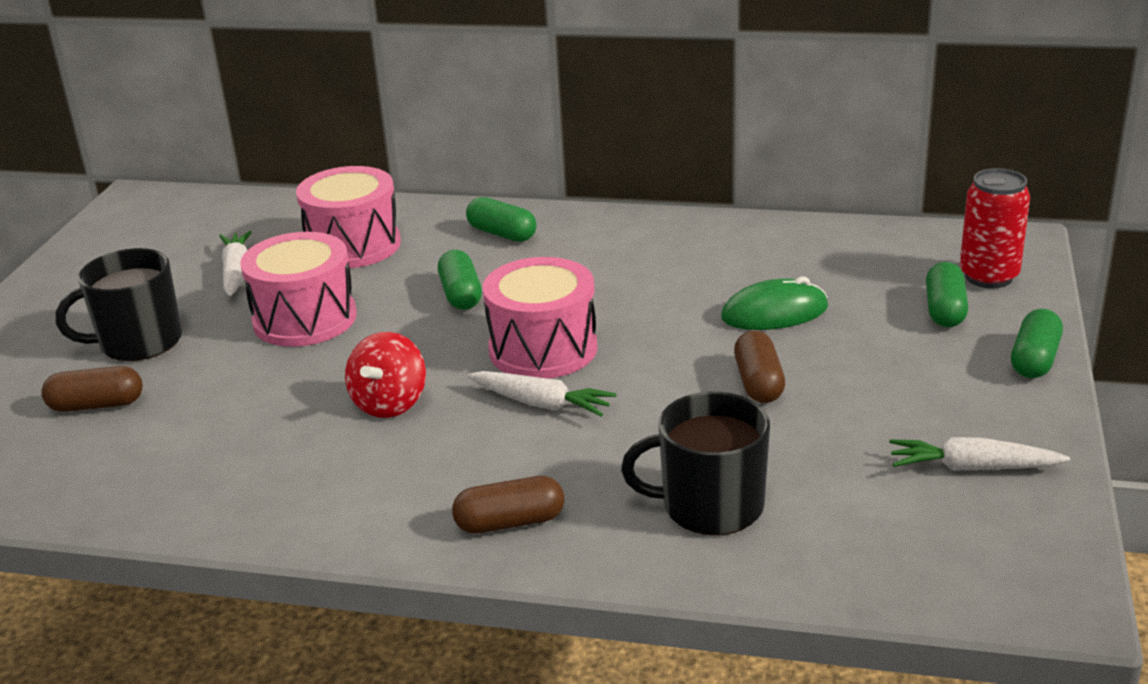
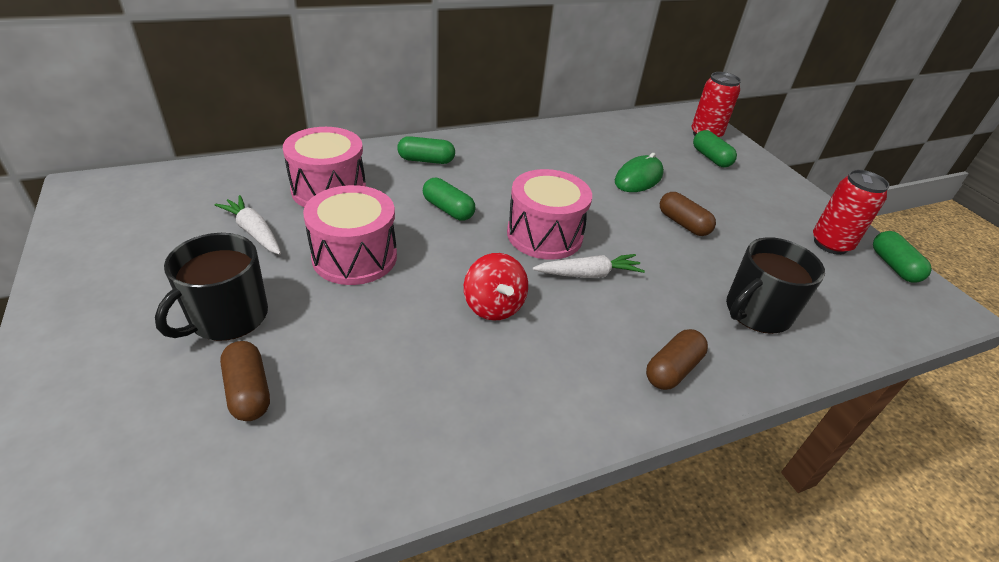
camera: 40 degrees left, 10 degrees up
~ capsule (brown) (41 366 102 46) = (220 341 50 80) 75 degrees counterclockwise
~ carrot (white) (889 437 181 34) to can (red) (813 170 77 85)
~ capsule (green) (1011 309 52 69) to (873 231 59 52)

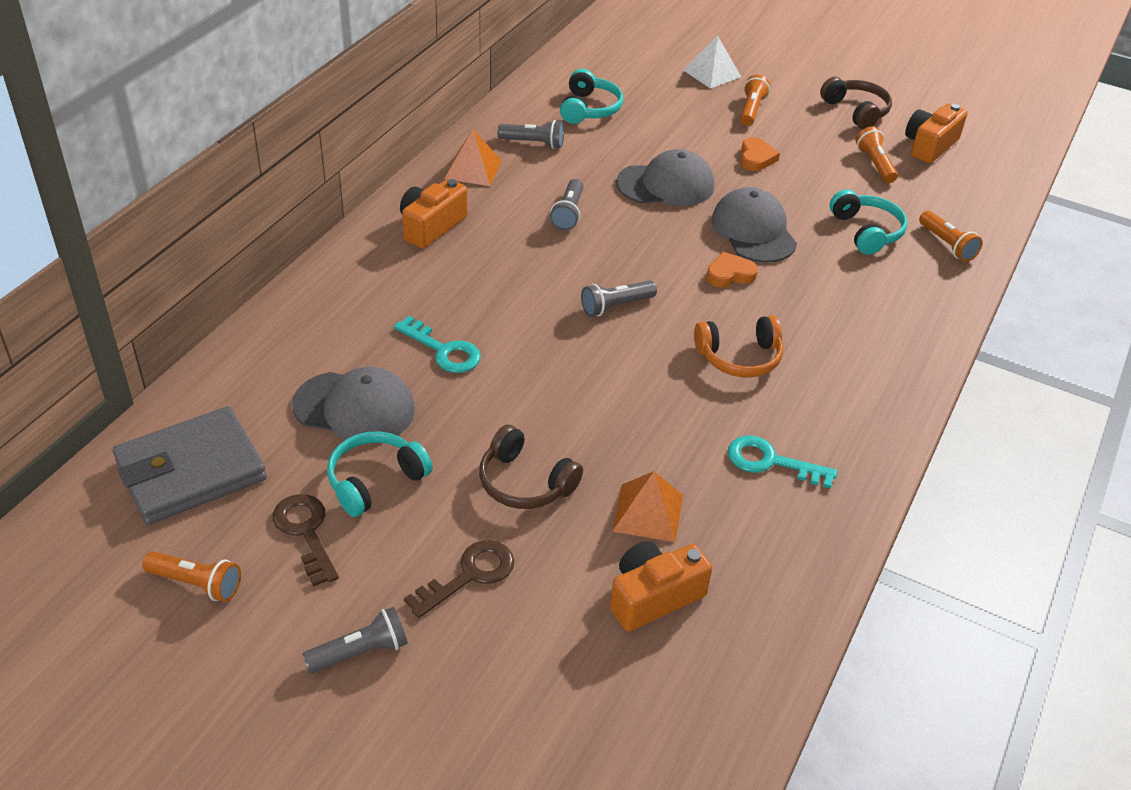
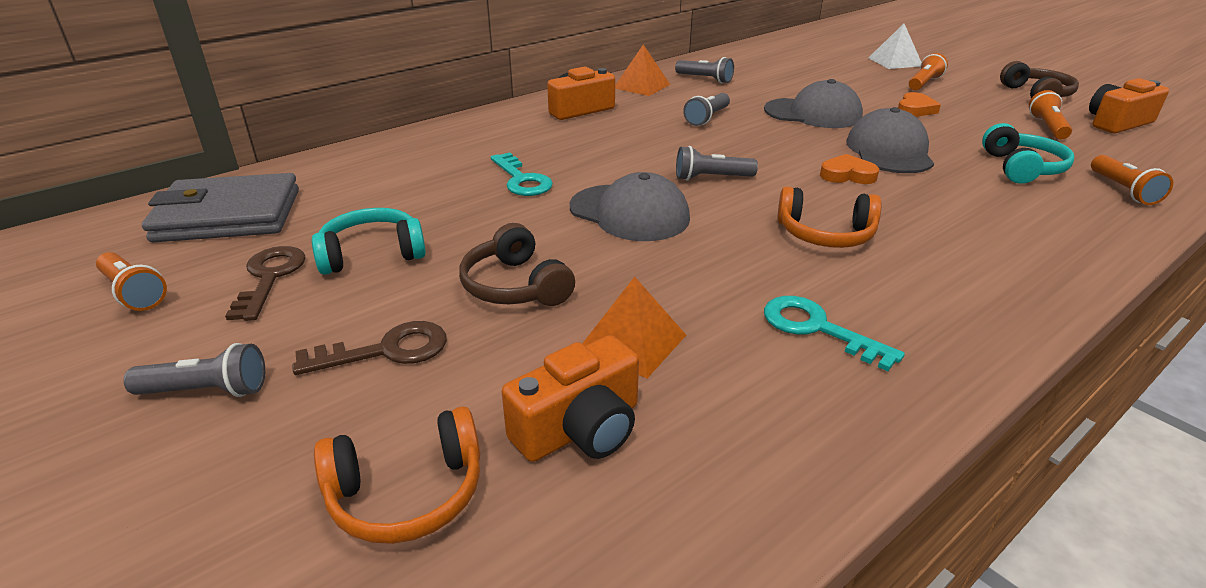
camera: 25 degrees right, 10 degrees down
~ cap (grey) (292 367 123 77) to (570 172 120 69)
- headphones (turquoise) (560 69 63 55)
~ camera (orange) (610 541 102 90) = (502 335 137 127) 150 degrees clockwise
+ headphones (orange) (314 406 166 138)

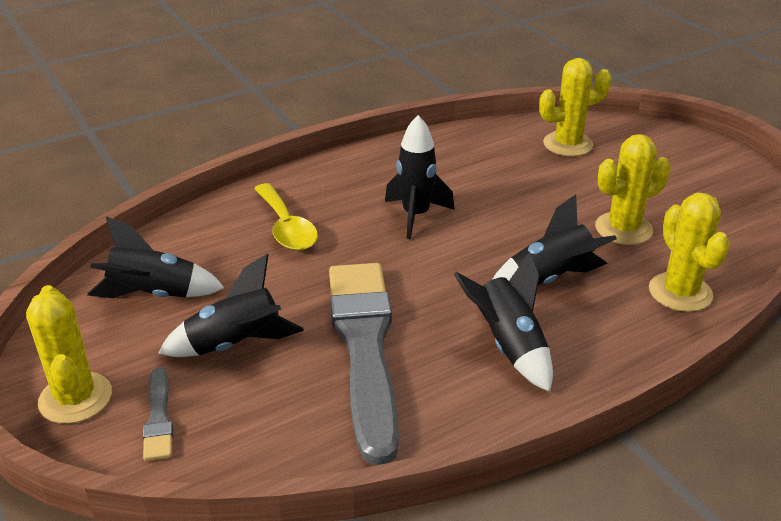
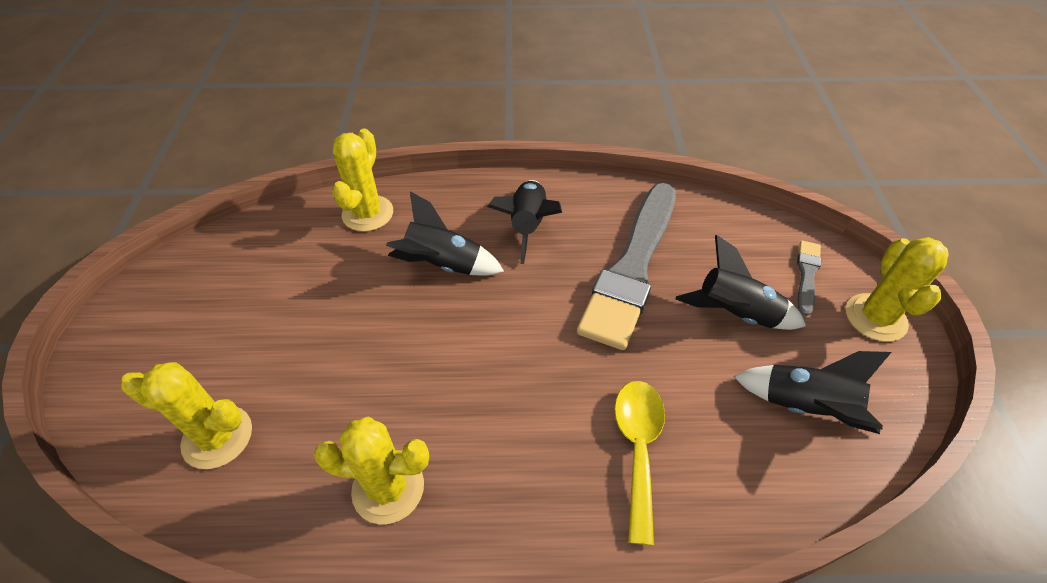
camera: 150 degrees left, 15 degrees up
- rocket (black) (385 115 70 124)
~ cactus (yellow) (595 134 76 111) to (314 416 115 108)

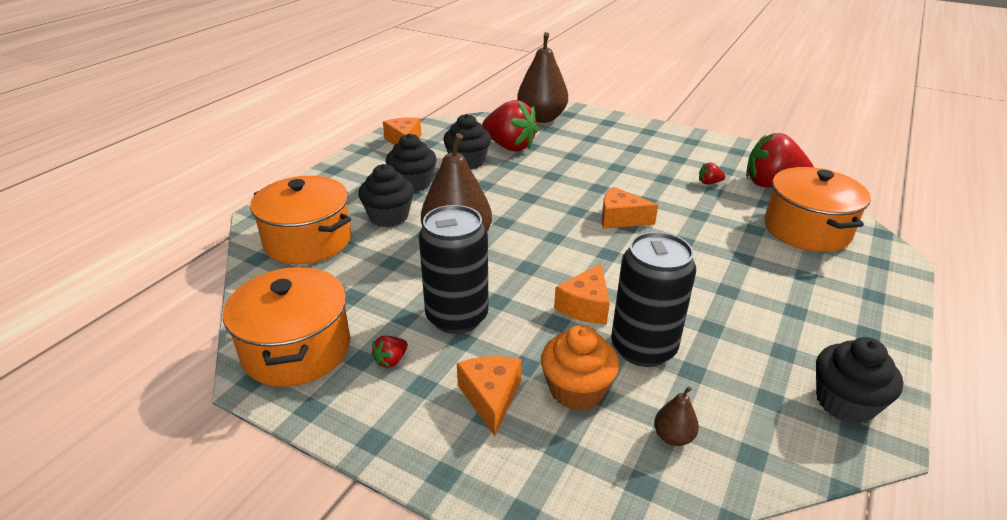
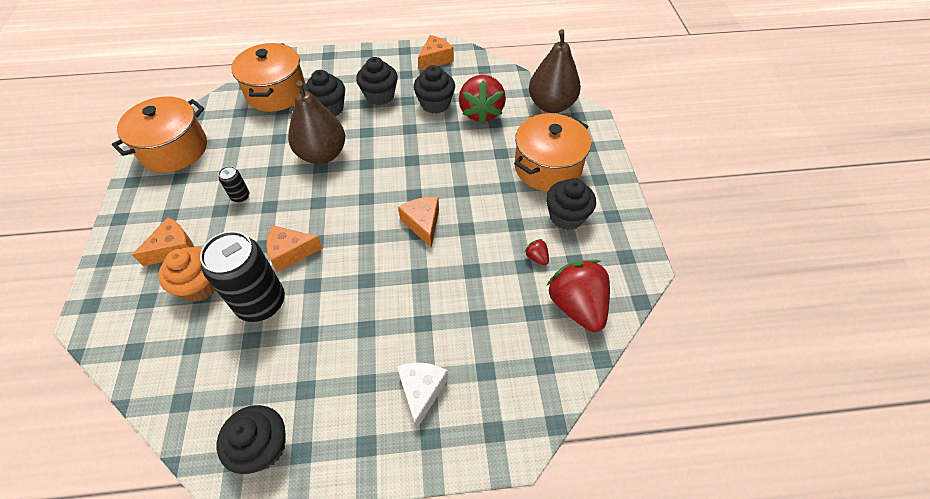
camera: 55 degrees right, 20 degrees up
- strawberry (red) (371 336 37 32)
~ can (black) (419 205 70 129) = (218 166 31 37) x0.44
- pear (brown) (654 386 45 60)
~ pot (orange) (764 167 107 85) to (514 113 77 78)
+ cheese (white) (397 362 51 67)
+ cupcake (black) (546 178 50 52)

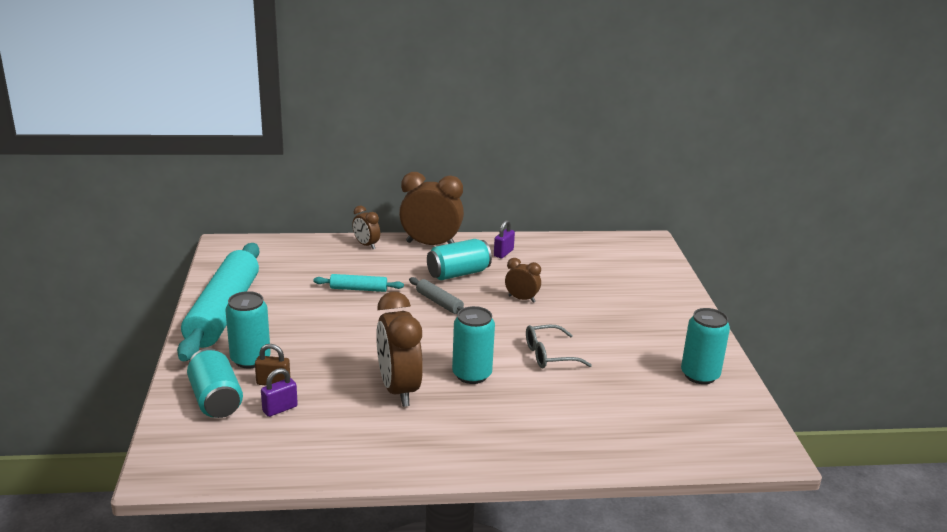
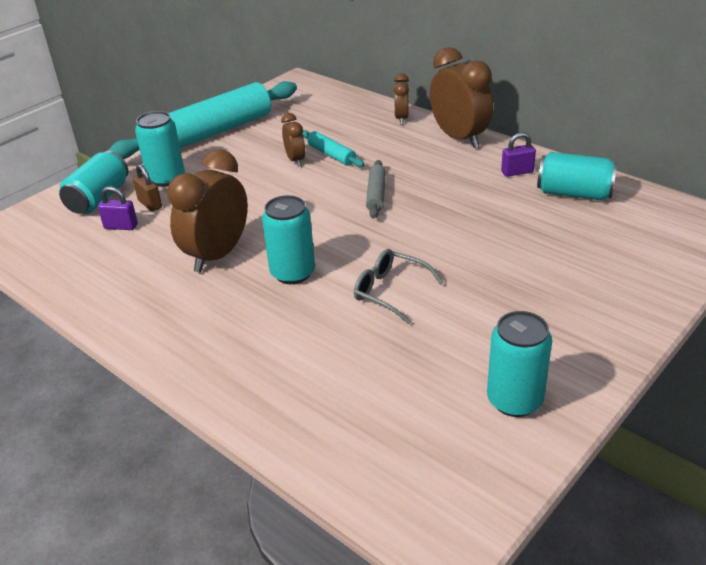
camera: 50 degrees right, 10 degrees up
~ can (turquoise) (427 239 65 41) to (537 152 81 48)
~ clock (brown) (505 258 36 45) to (281 113 25 54)

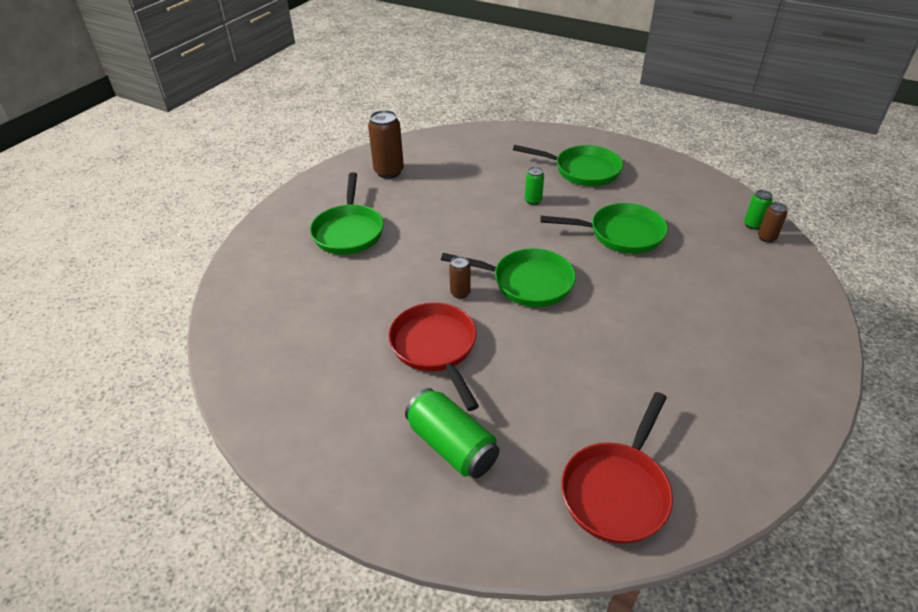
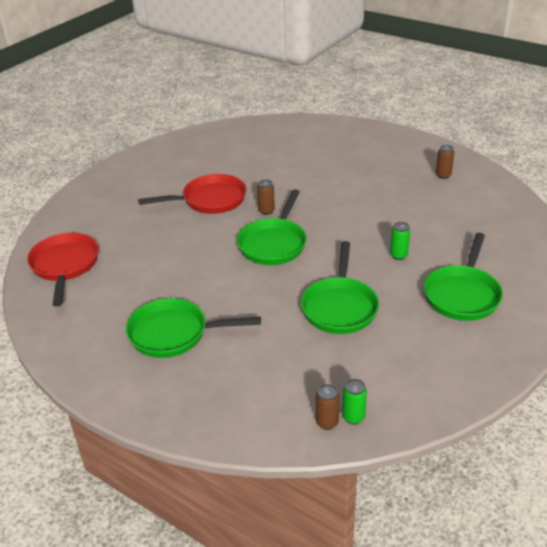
camera: 95 degrees right, 5 degrees down
~ pan (green) (310 172 74 83) to (126 298 135 60)
~ can (brown) (368 110 36 69) = (436 145 18 34) x0.54
- can (green) (405 388 95 90)
~ pan (red) (561 392 112 152) = (27 233 72 74) 45 degrees clockwise

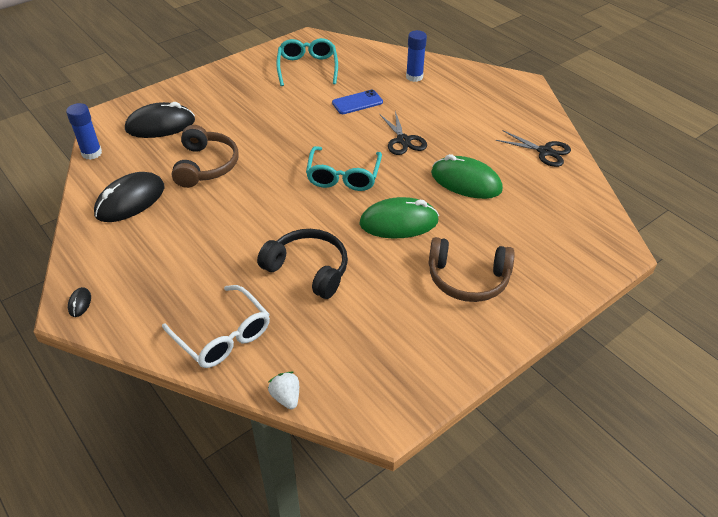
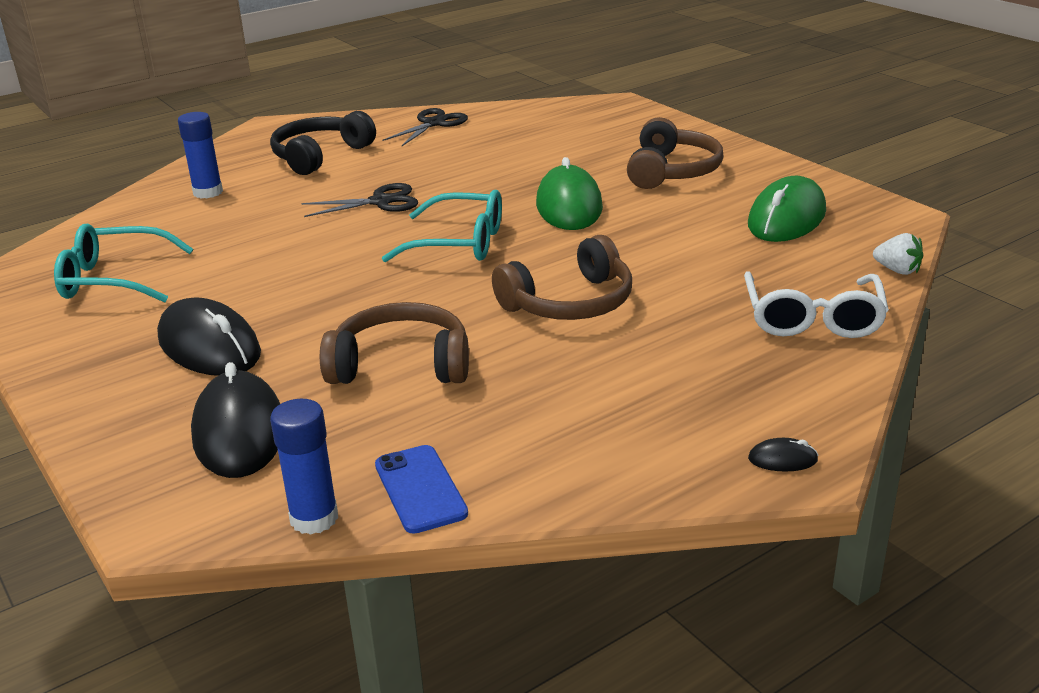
camera: 85 degrees left, 15 degrees down
~ mouse (black) (94 172 70 50) to (157 297 104 79)
~ glasses (white) (162 285 108 83) = (744 272 145 66) 135 degrees clockwise
~ headphones (black) (257 229 91 70) to (270 111 106 64)
~ strawberry (white) (268 372 31 37) = (873 233 50 42) 120 degrees counterclockwise
~ phone (blue) (332 90 51 24) to (375 445 93 89)
~ mouse (green) (431 154 72 45) to (748 176 78 66)
+ headphones (brown) (492 235 140 85)

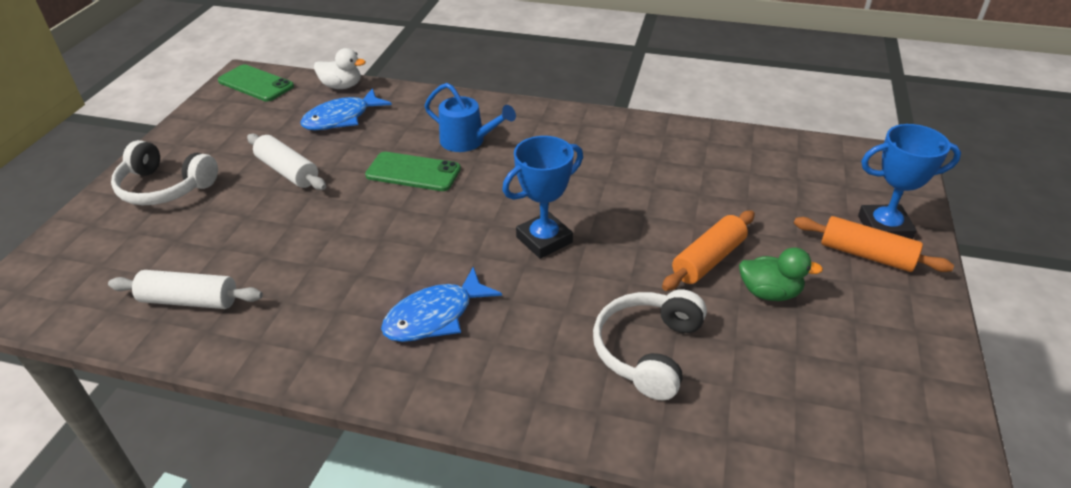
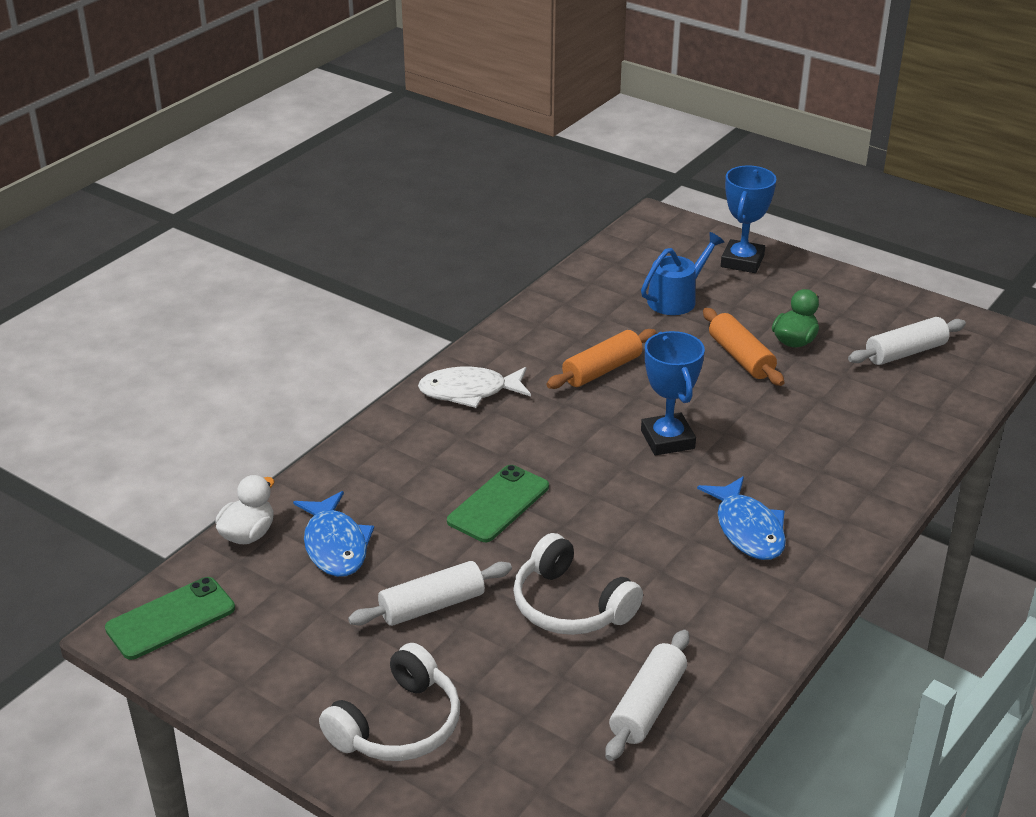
camera: 70 degrees left, 5 degrees down
~ watering can (blue) (424 83 92 69) to (641 232 83 83)
~ headphones (white) (593 289 114 111) to (513 533 130 102)
~ rolling pin (orange) (794 216 160 56) to (546 329 111 60)
+ fish (white) (418 367 113 41)
+ rolling pin (white) (848 317 118 48)

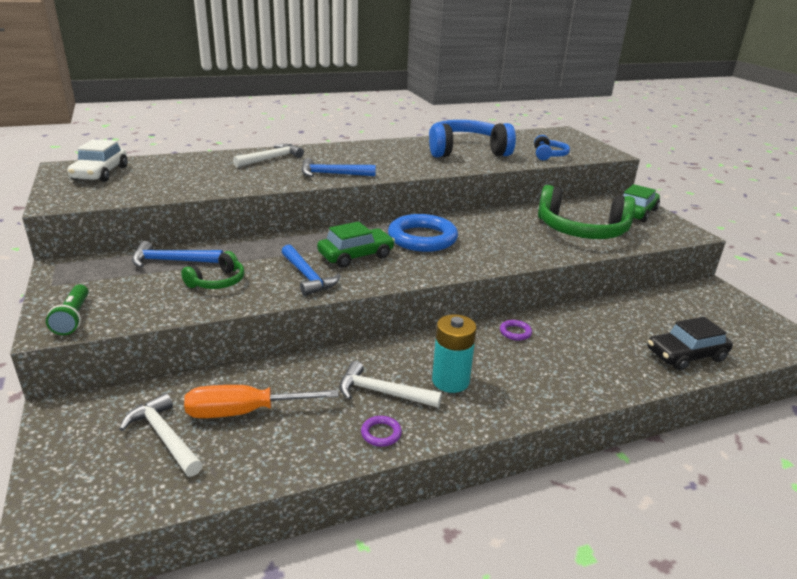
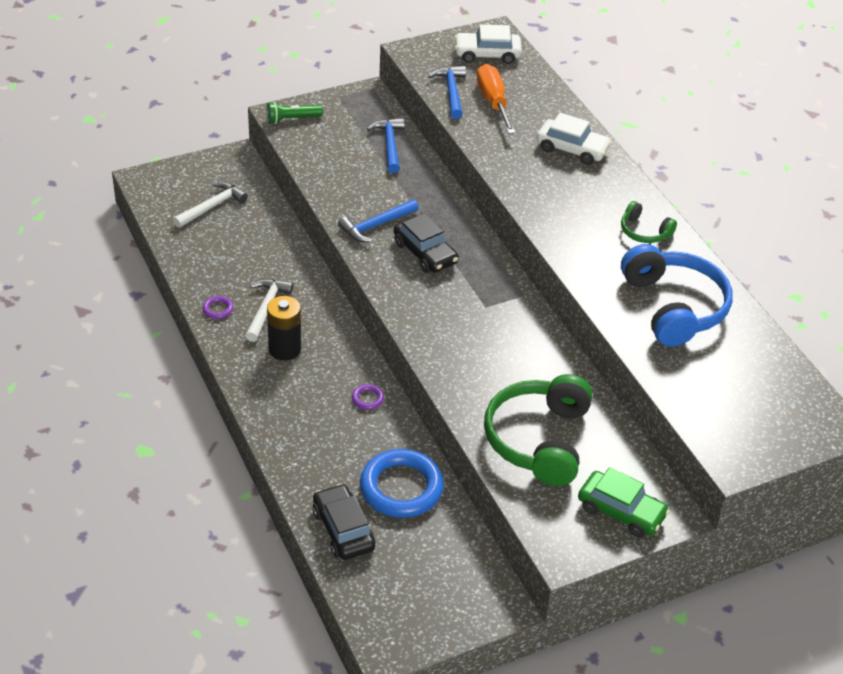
camera: 85 degrees right, 15 degrees up
~ headphones (green) (181 251 63 38) to (621 201 56 42)
~ screwdriver (orange) (184 385 155 33) to (477 64 39 70)
~ hammer (white) (233 144 71 23) to car (white) (536 113 76 52)
~ hammer (blue) (301 158 75 19) to (429 66 37 53)
~ car (green) (317 222 78 46) to car (black) (394 213 65 60)
~ ring (blue) (388 214 70 38) to (360 449 84 69)
~ battery (turquoise) (432 314 45 79) to battery (black) (267 296 34 65)
- headphones (blue) (534 135 36 25)

